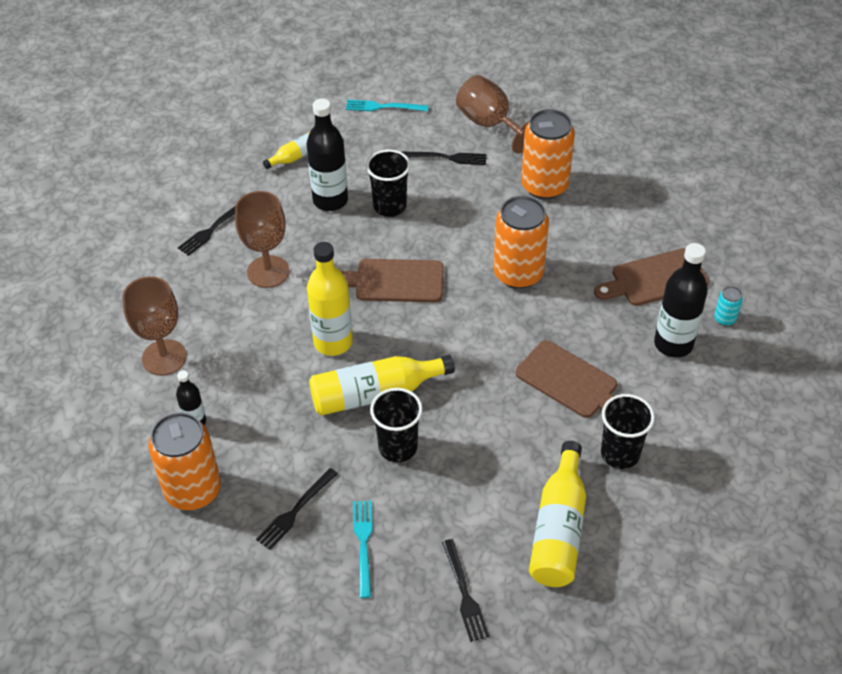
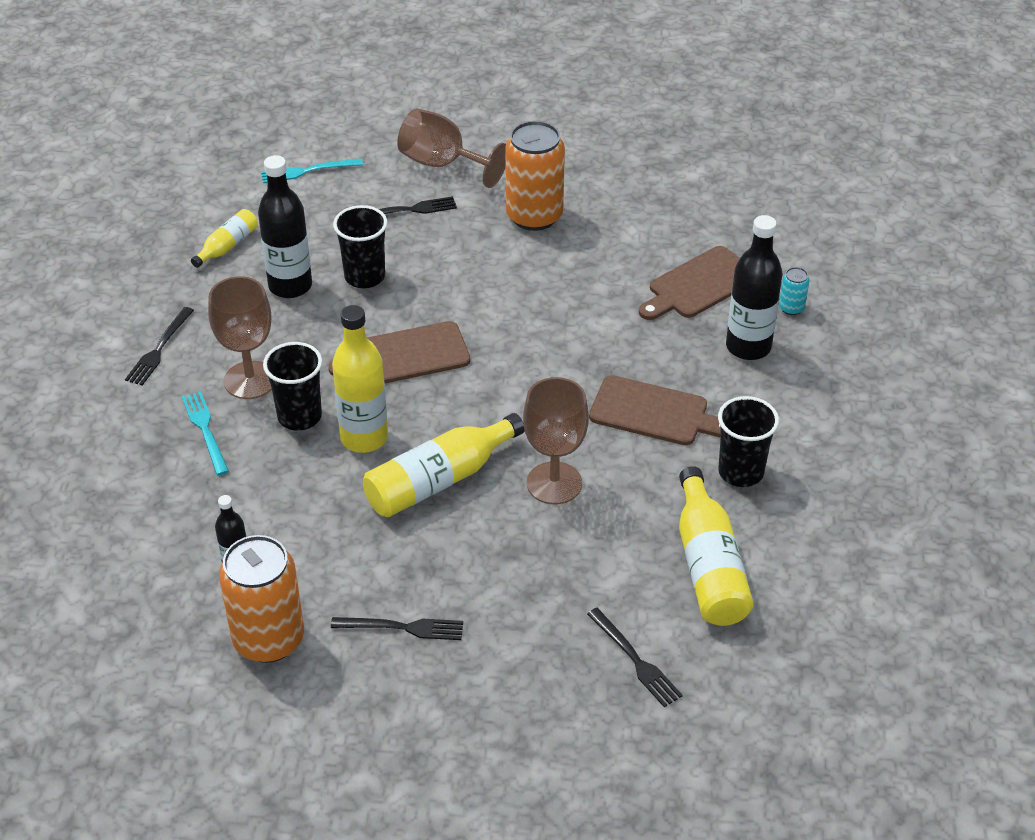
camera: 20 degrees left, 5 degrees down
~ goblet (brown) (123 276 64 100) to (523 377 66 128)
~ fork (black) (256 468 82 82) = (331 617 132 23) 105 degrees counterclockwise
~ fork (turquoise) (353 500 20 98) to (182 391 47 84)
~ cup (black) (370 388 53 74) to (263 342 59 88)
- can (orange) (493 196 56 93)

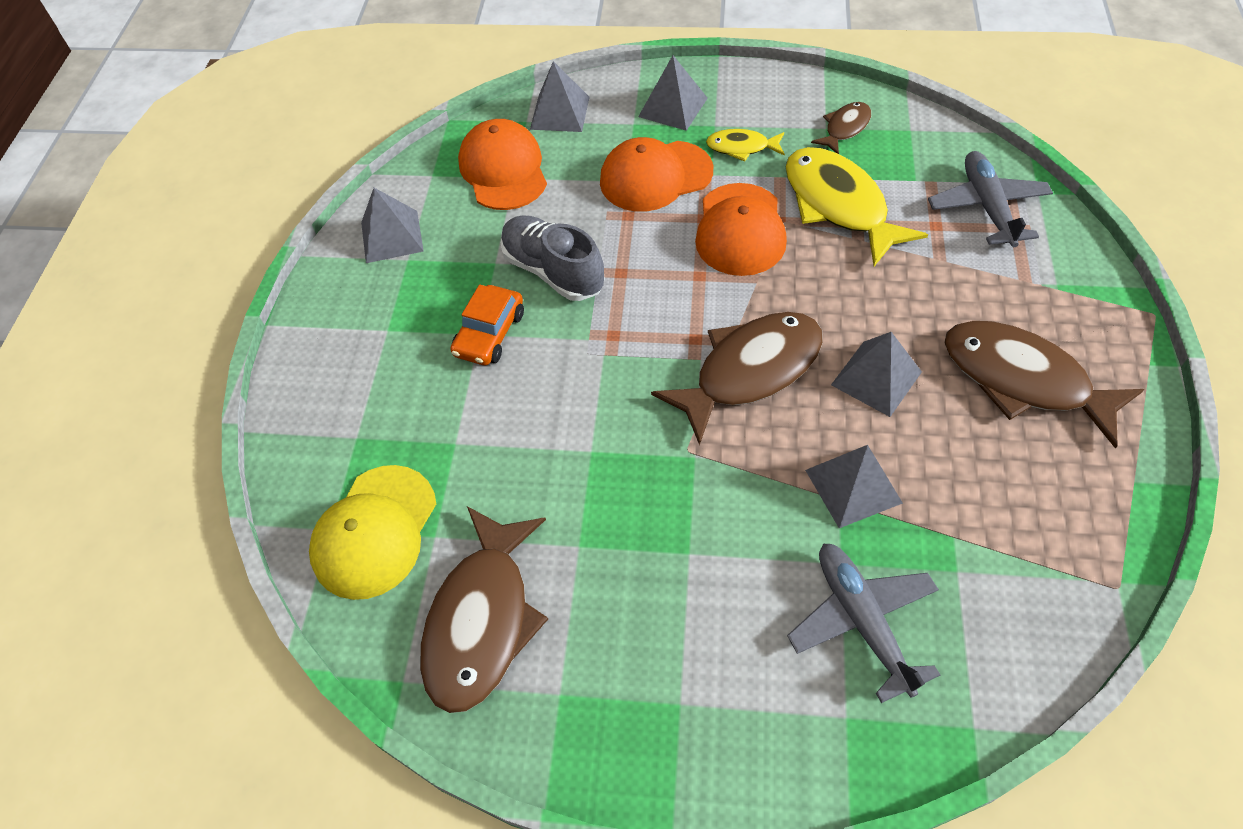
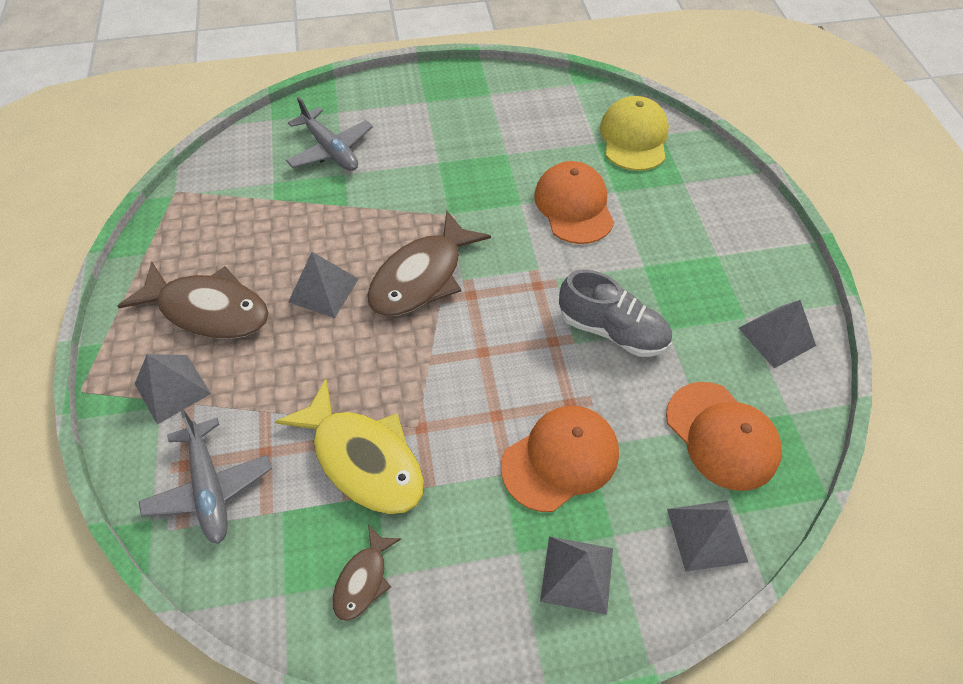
camera: 160 degrees right, 0 degrees up
- fish (brown) (420 506 128 207)
- car (orange) (450 284 74 81)
~ cap (orange) (695 183 92 93) to (534 161 80 83)
- fish (yellow) (706 129 79 33)
~ pyramid (grey) (805 445 98 83) to (135 354 76 71)

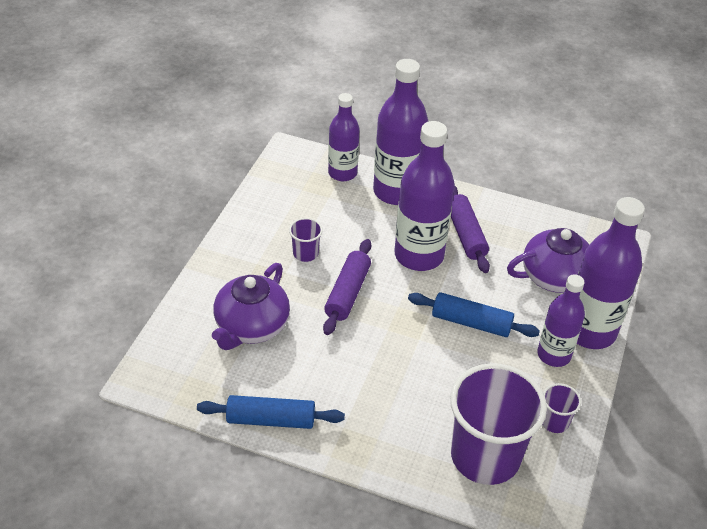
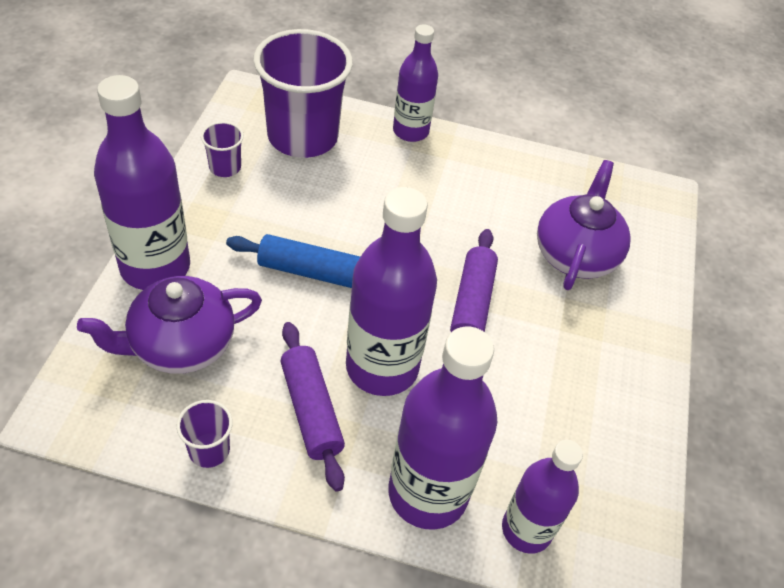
camera: 170 degrees right, 5 degrees up
- rolling pin (blue) (197 395 148 34)
~ cup (purple) (289 218 34 44) to (176 400 57 68)
~ bottle (purple) (537 274 48 93) to (393 24 45 118)

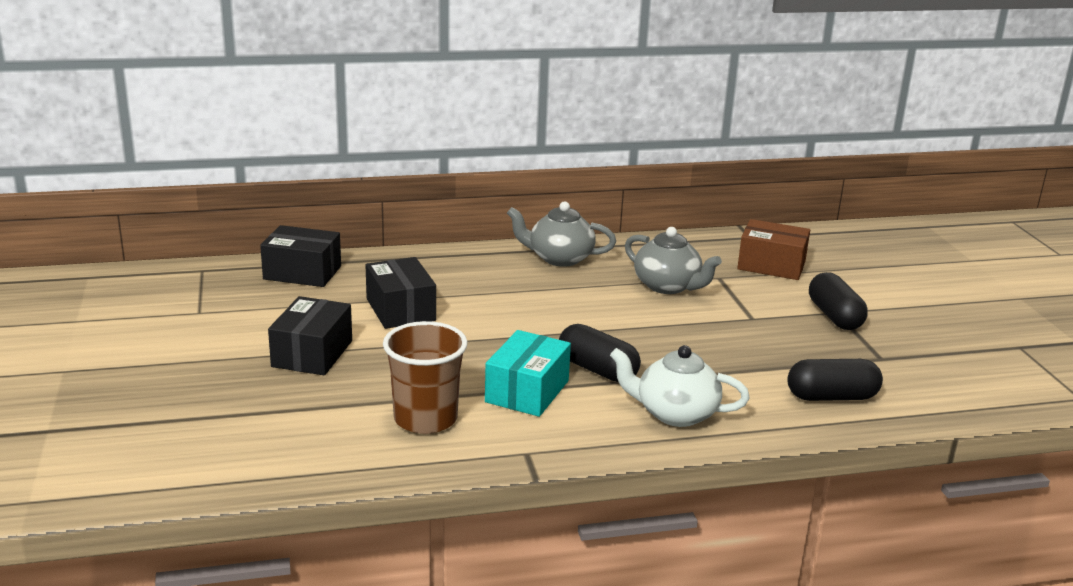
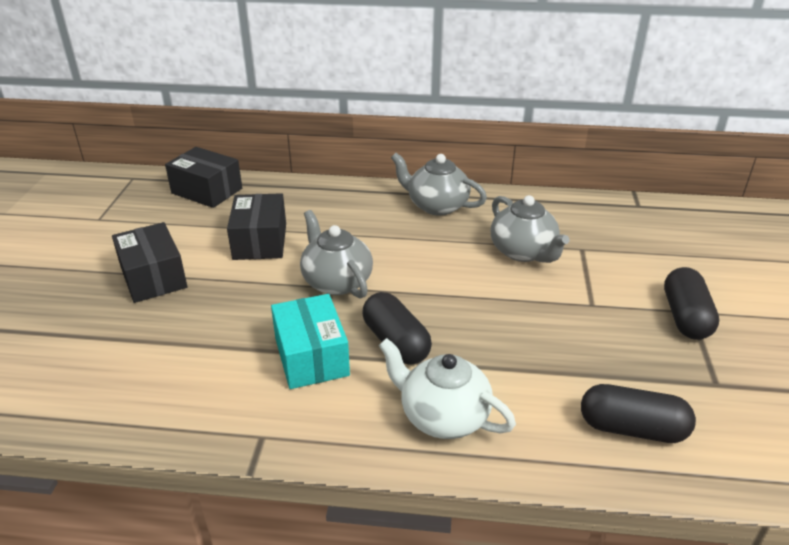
camera: 20 degrees right, 10 degrees up
~ box (black) (268 296 84 79) = (112 222 76 81) 60 degrees counterclockwise
- cup (brown) (383 321 85 113)
~ box (turquoise) (485 330 86 87) = (271 294 79 95) 60 degrees counterclockwise
- box (brown) (737 219 73 61)
+ teapot (grey) (300 210 73 89)

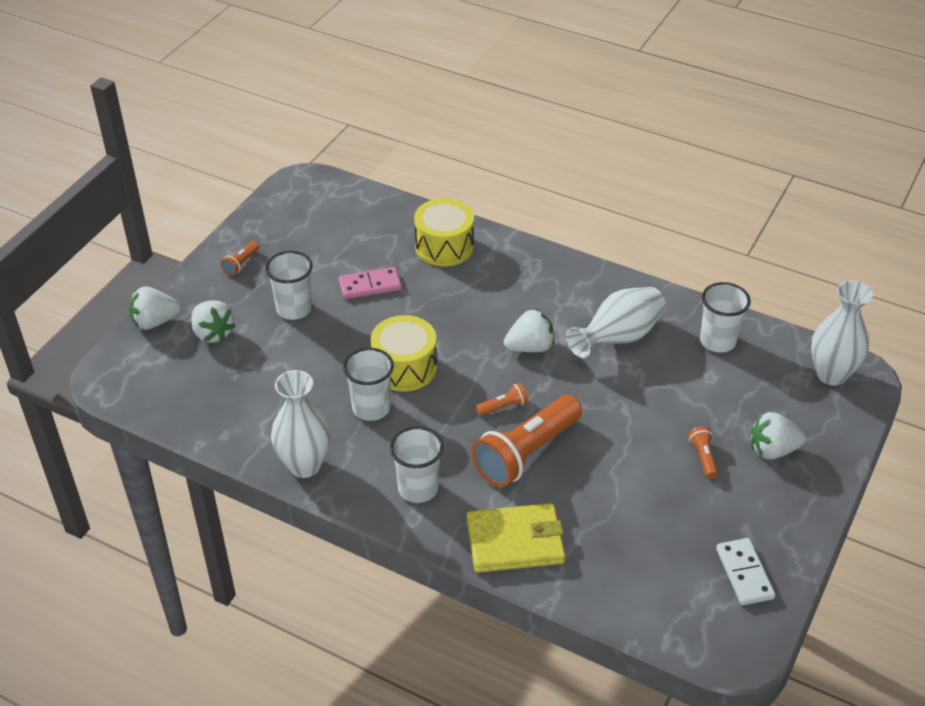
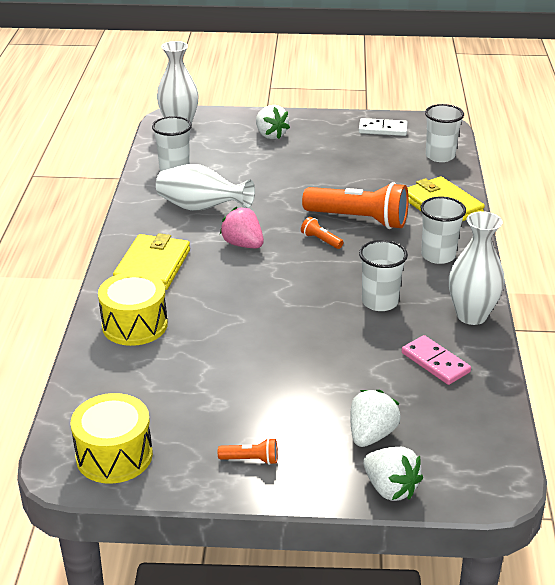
camera: 115 degrees left, 10 degrees down
~ cup (white) (265 251 48 69) to (425 104 39 58)
~ domino (pink) (339 267 63 32) to (402 335 69 50)
~ drum (yellow) (371 315 66 77) to (71 393 82 91)
~ strawberry (white) (504 309 51 43) to strawberry (pink) (220 207 44 41)
- flashlight (orange) (688 426 30 53)
~ domino (white) (716 538 59 67) = (359 118 48 18) 45 degrees clockwise
+ wallet (yellow) (113 233 77 57)

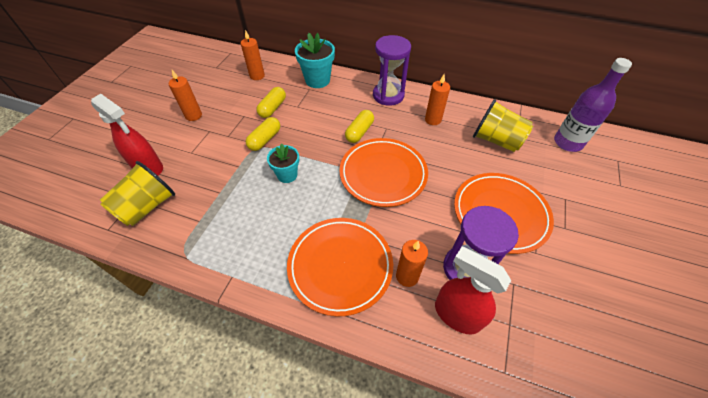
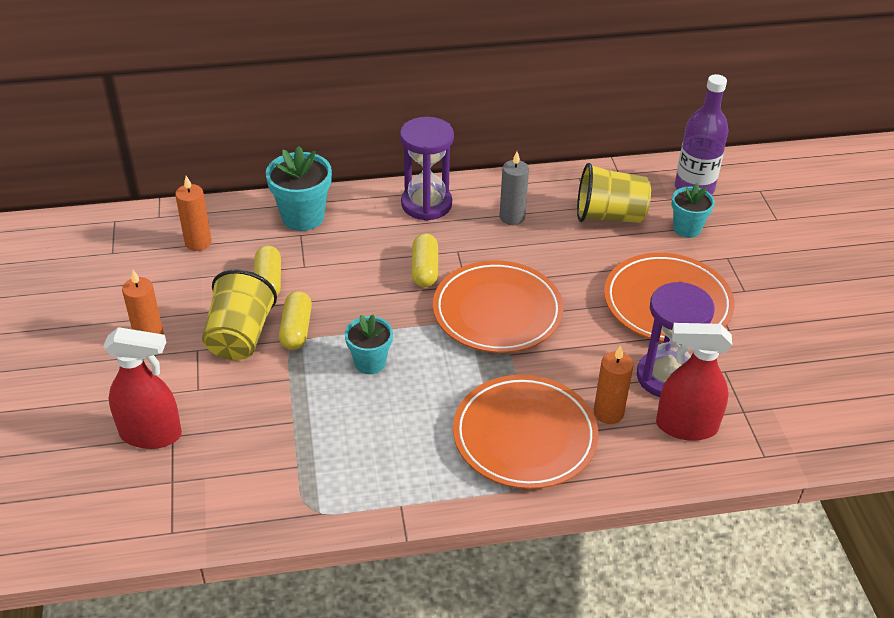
camera: 30 degrees left, 10 degrees down
~ cup (yellow) (100 161 75 65) to (202 269 75 91)
~ candle (orange) (425 75 25 50) to candle (grey) (500 152 29 73)
+ flower pot (turquoise) (672 183 43 55)

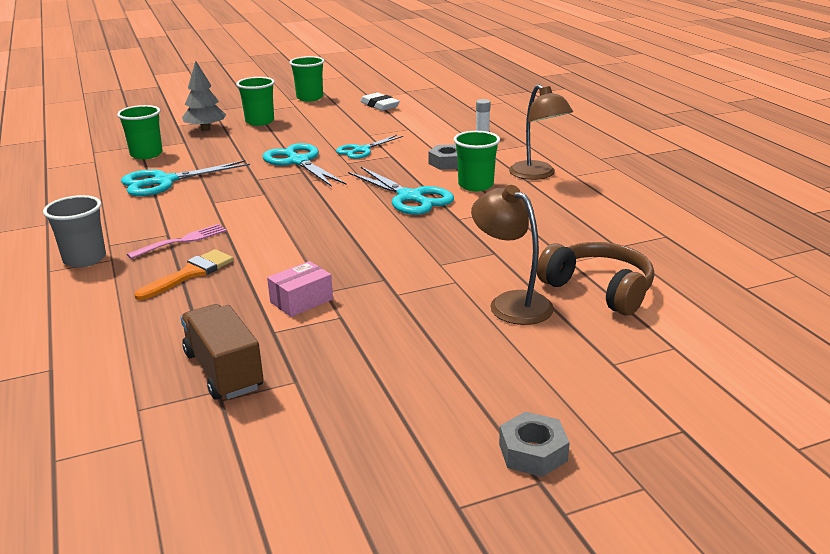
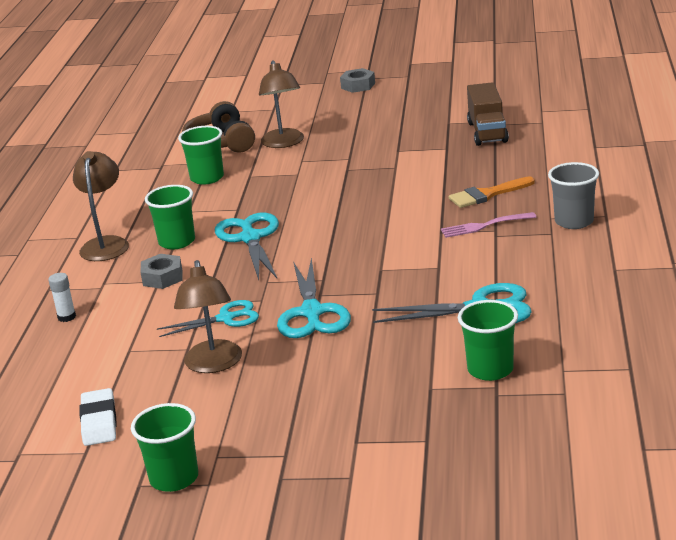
camera: 150 degrees left, 0 degrees up
- tree (grey) (182 61 44 70)
~ cup (green) (236 77 39 49) to (178 126 46 59)
- box (pink) (267 261 66 56)
+ lamp (brown) (174 260 68 113)

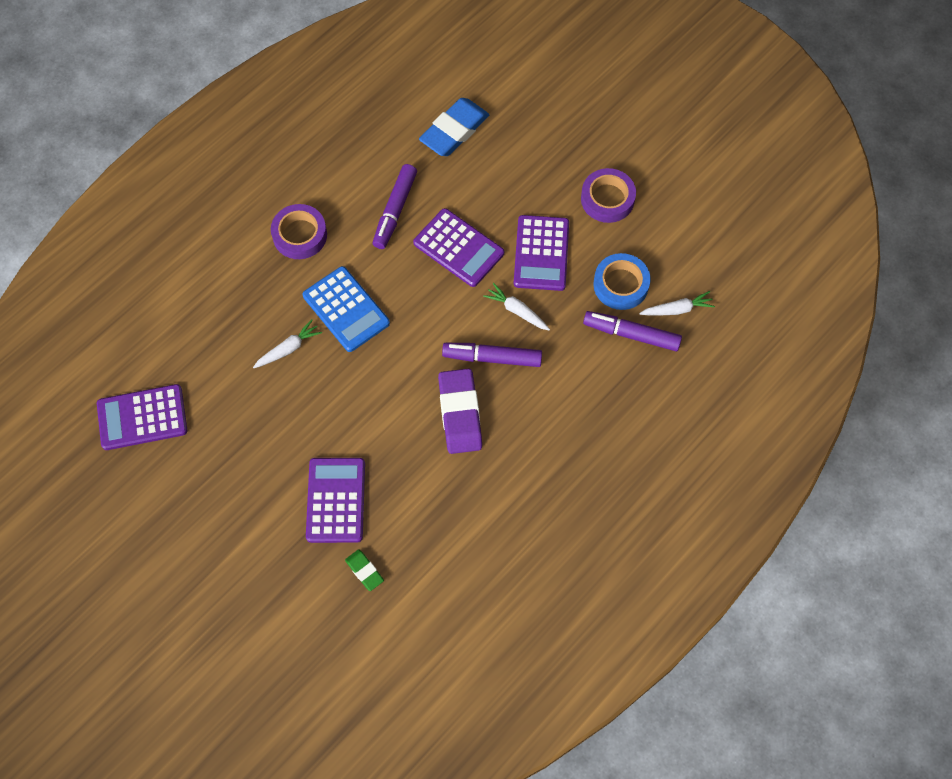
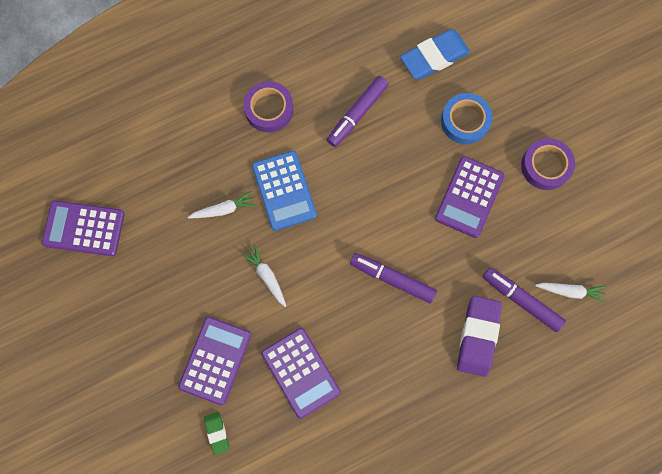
camera: 20 degrees right, 10 degrees up
~ calculator (purple) (413 208 91 79) to (261 328 80 91)
~ eraser (purple) (438 369 44 85) to (457 296 45 81)
~ carrot (white) (483 283 67 48) to (242 245 44 62)
~ tape (blue) (593 253 58 57) to (441 93 52 51)

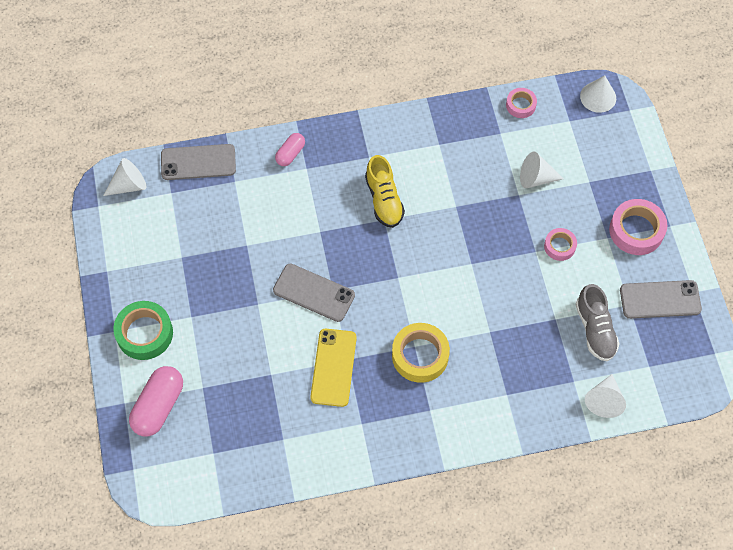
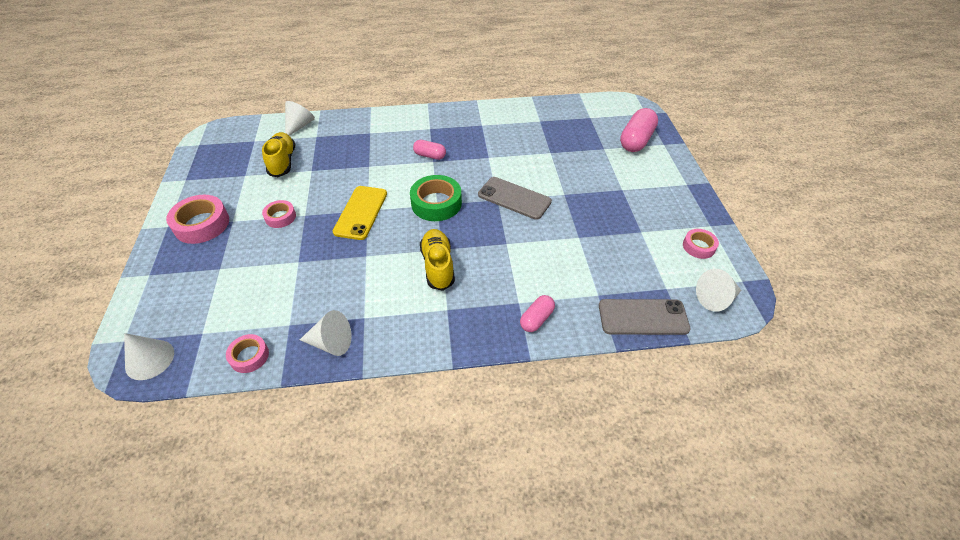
camera: 175 degrees left, 15 degrees down
~ tape (green) (113 301 60 59) to (410 175 52 46)
~ phone (yellow) (310 329 47 78) to (333 186 54 54)
~ tape (yellow) (392 323 58 60) to capsule (pink) (413 140 33 20)
~ cone (white) (520 151 44 37) to (300 310 52 46)
~ shoe (grey) (575 284 45 77) to shoe (yellow) (262 132 34 45)
- phone (grey) (620 280 82 39)
+ tape (pink) (683 229 36 30)

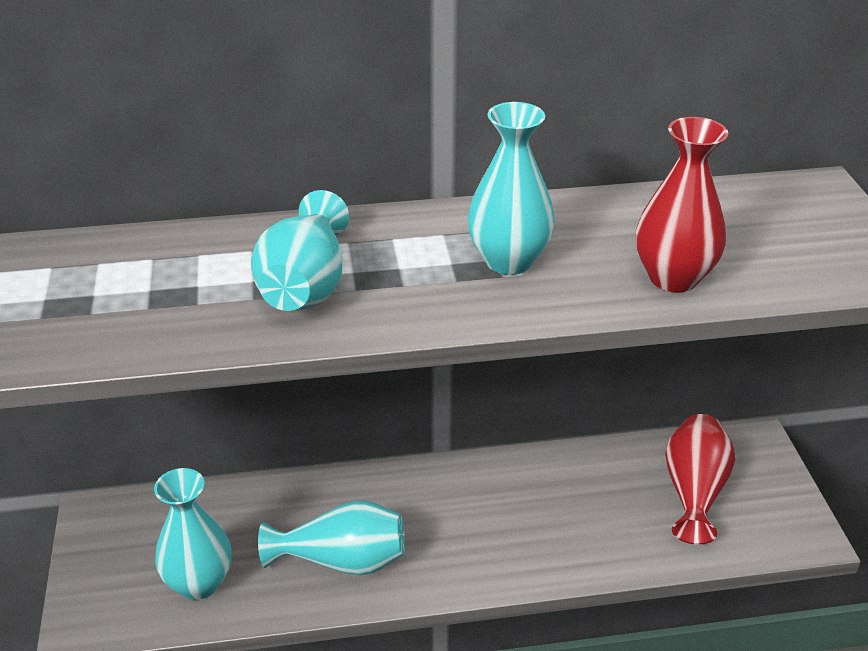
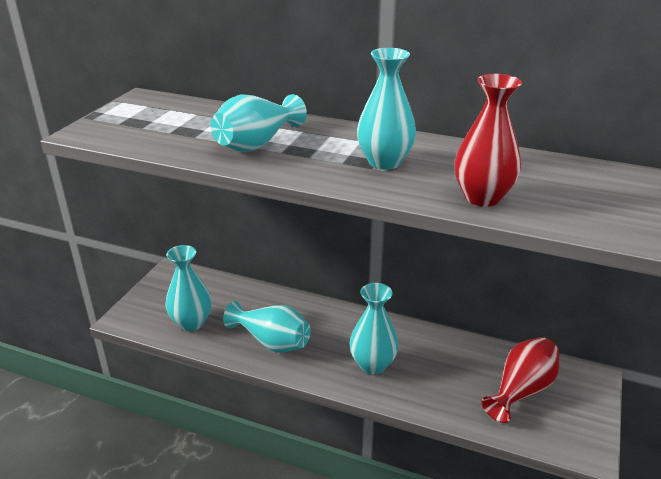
camera: 30 degrees right, 5 degrees down
+ vase (turquoise) (349 283 50 91)

